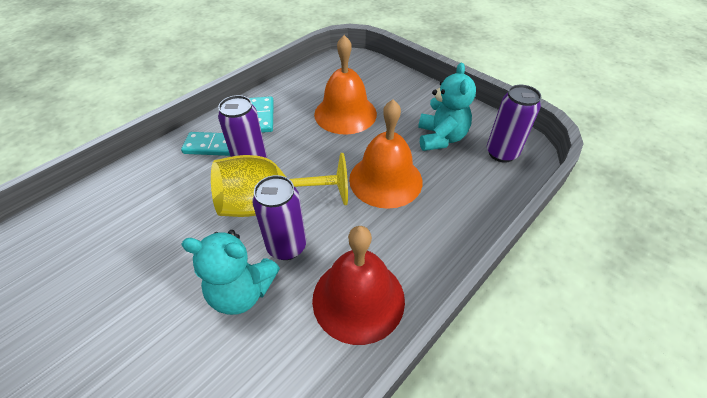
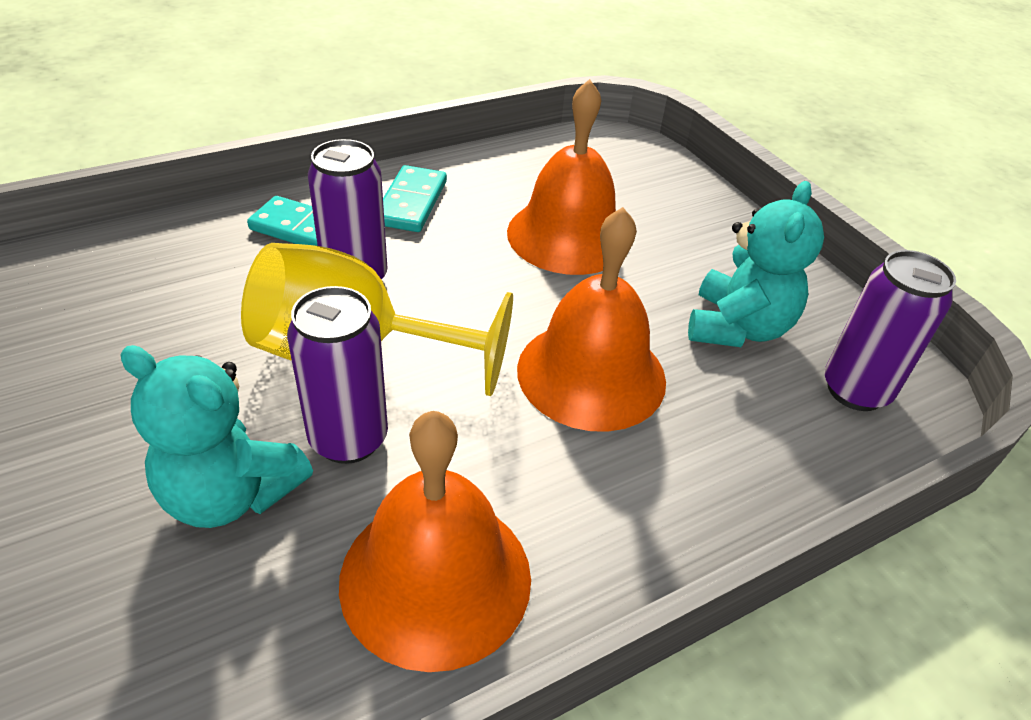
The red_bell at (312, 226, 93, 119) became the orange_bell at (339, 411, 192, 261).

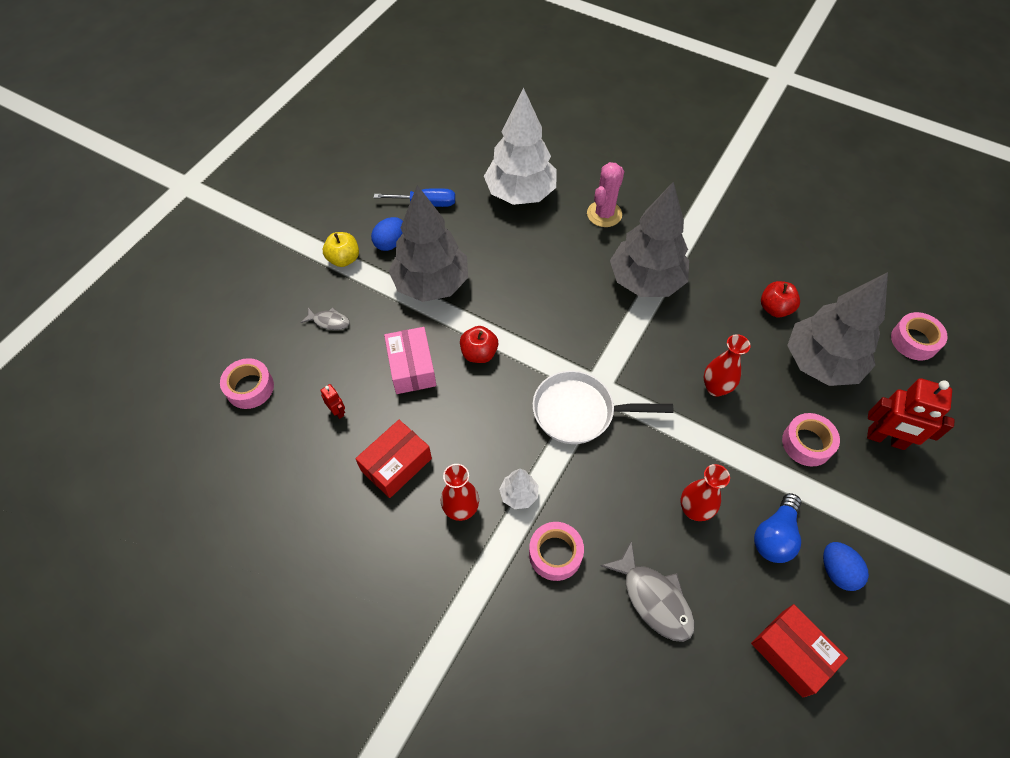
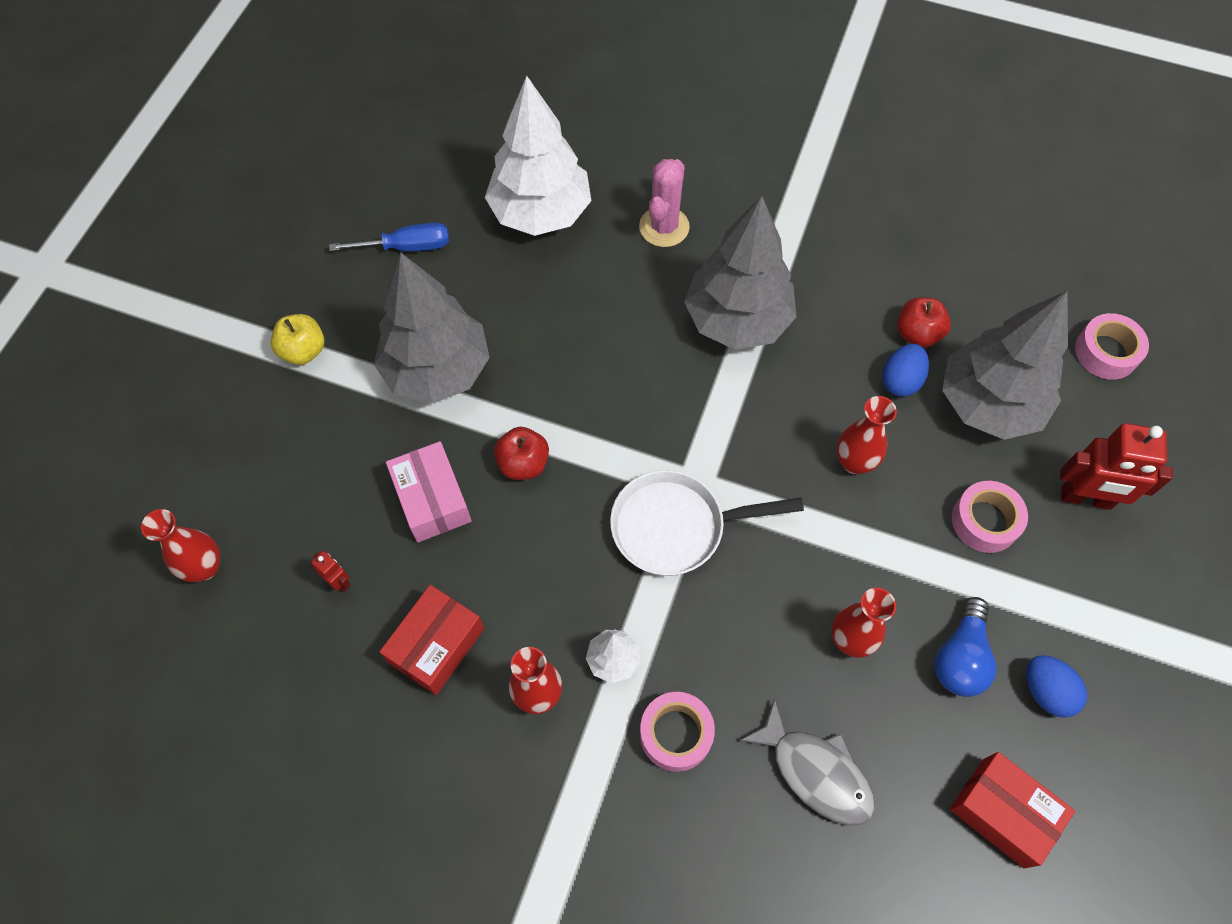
The blue_egg moved from (371, 217, 32, 34) to (882, 344, 47, 53). The grey_fish at (301, 307, 49, 23) disappeared. The pink_tape at (220, 358, 54, 51) was replaced by the red_vase at (141, 509, 79, 73).

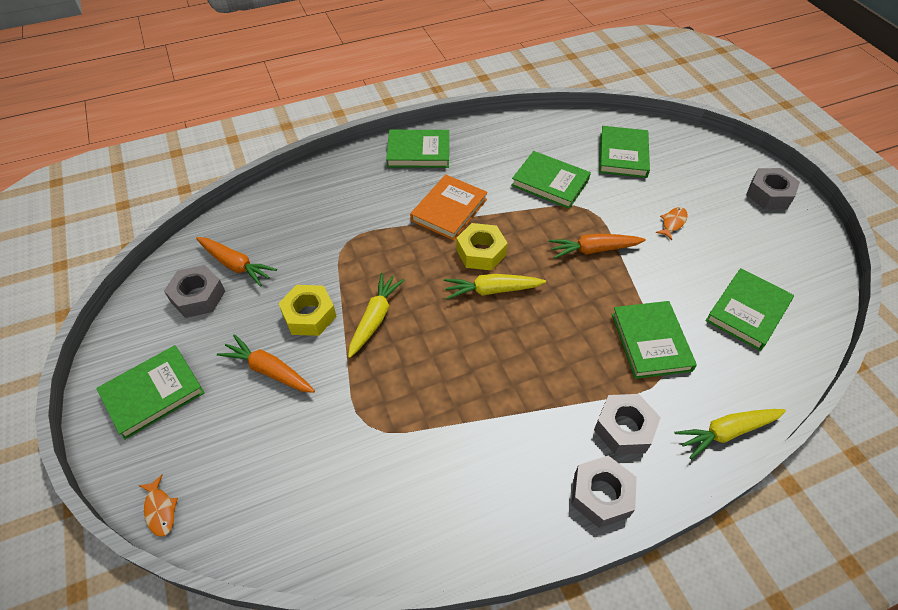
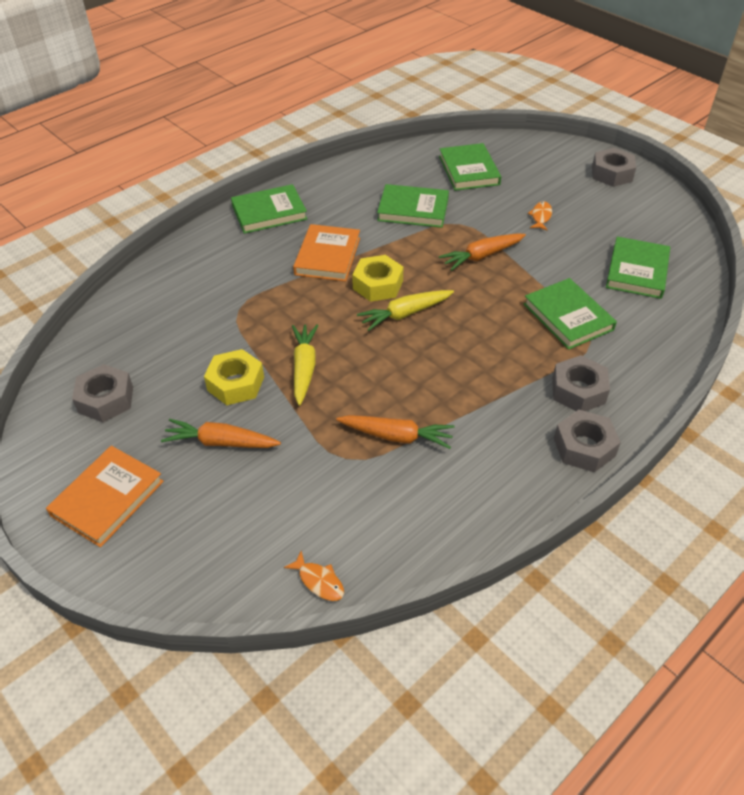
The orange_carrot moved from (196, 237, 81, 50) to (336, 415, 119, 34). The green_book at (96, 345, 109, 95) became the orange_book at (46, 446, 118, 101). The yellow_carrot at (675, 409, 111, 50) disappeared. The orange_fish moved from (138, 475, 40, 62) to (284, 551, 60, 50).

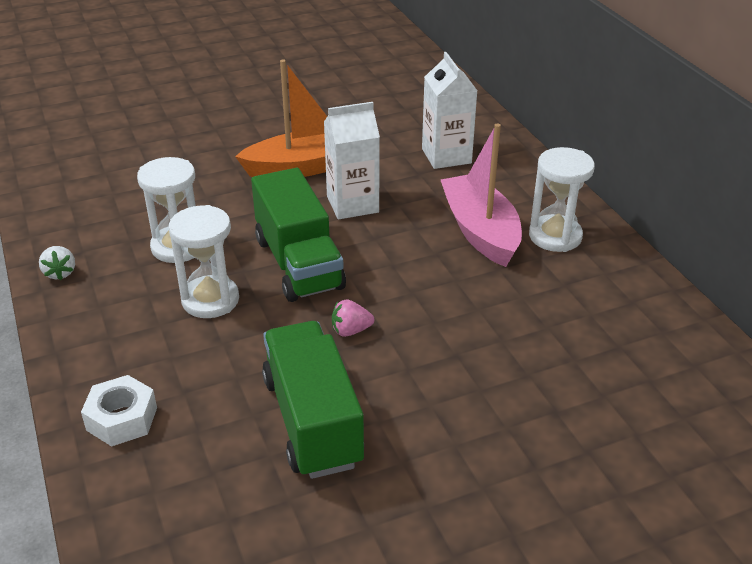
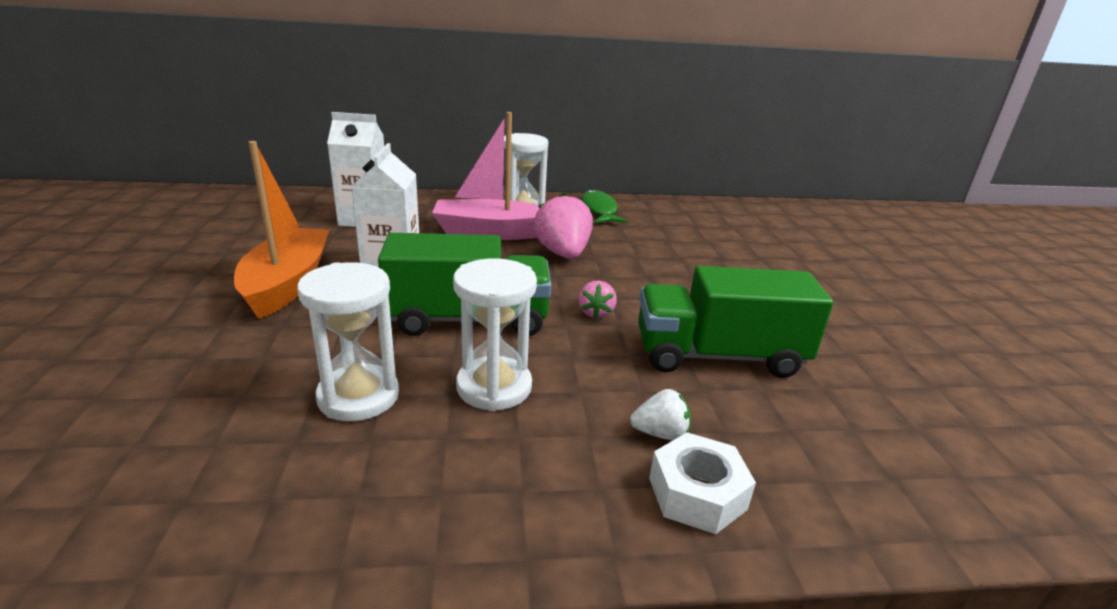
The white_strawberry moved from (39, 246, 36, 34) to (630, 389, 61, 51). The green_fish at (582, 189, 45, 34) appeared. The pink_strawberry at (534, 193, 59, 66) appeared.

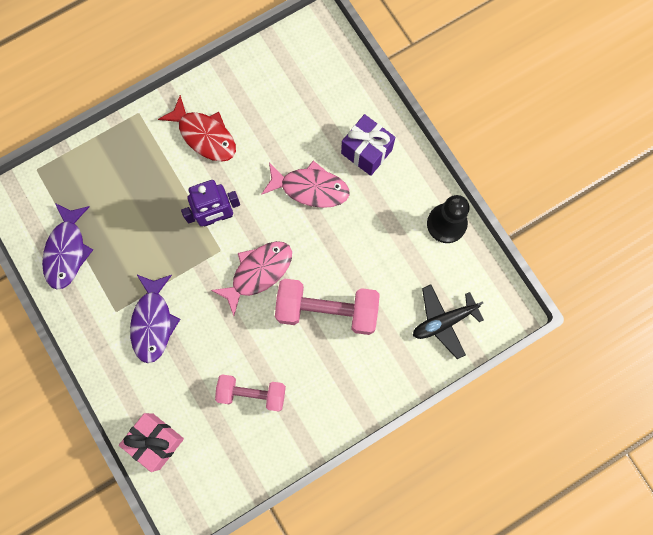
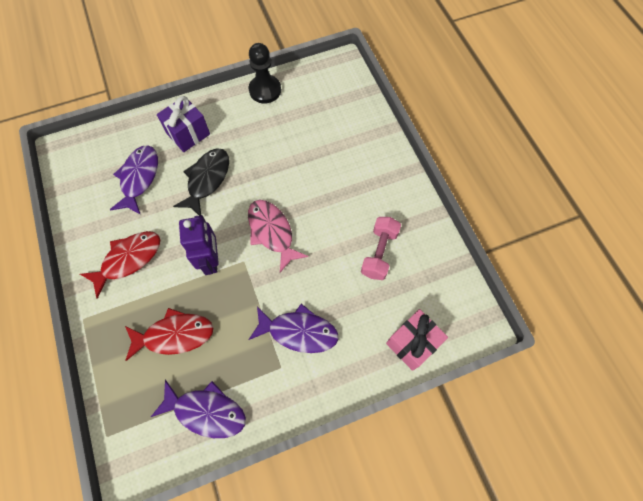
The pink_fish at (261, 161, 89, 47) became the black_fish at (173, 148, 56, 67). The pink_dumbbell at (275, 279, 105, 56) disappeared. The black_plane at (413, 284, 71, 75) disappeared. The purple_fish at (110, 145, 48, 70) appeared. The red_fish at (125, 308, 88, 53) appeared.

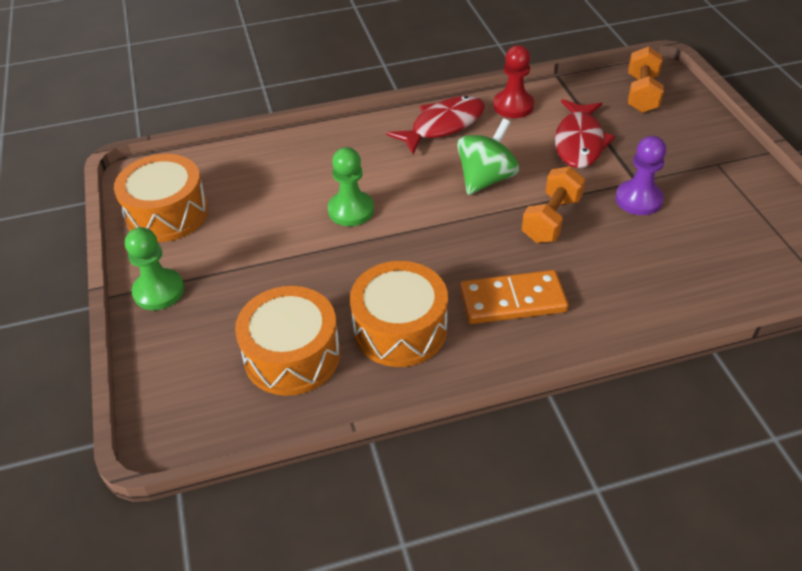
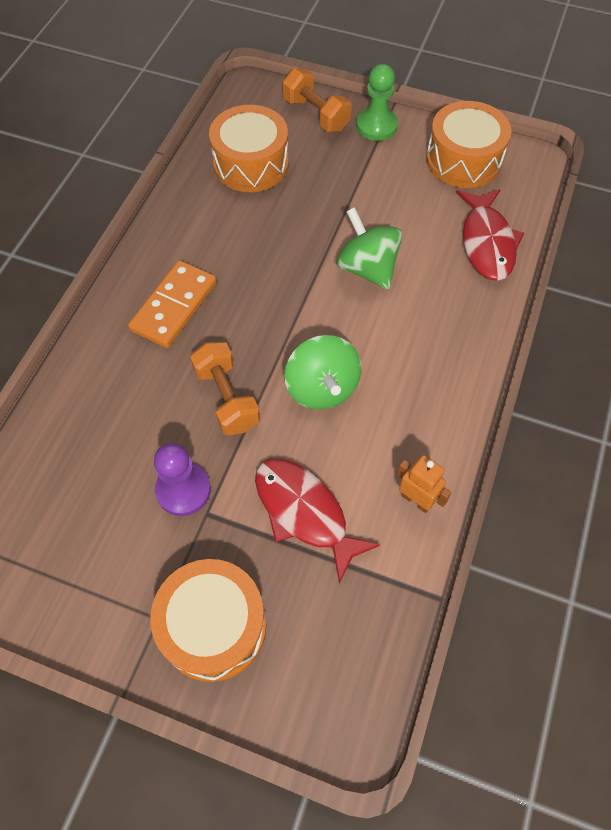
The red_pawn at (493, 45, 41, 73) was replaced by the orange_robot at (397, 455, 55, 58). The orange_dumbbell moved from (628, 46, 36, 67) to (283, 68, 69, 64). The red_fish moved from (386, 96, 98, 58) to (457, 189, 67, 92). The green_pawn at (328, 147, 46, 79) was replaced by the green_spinning_top at (337, 207, 66, 83). The orange_drum moved from (350, 261, 98, 106) to (150, 559, 116, 123).

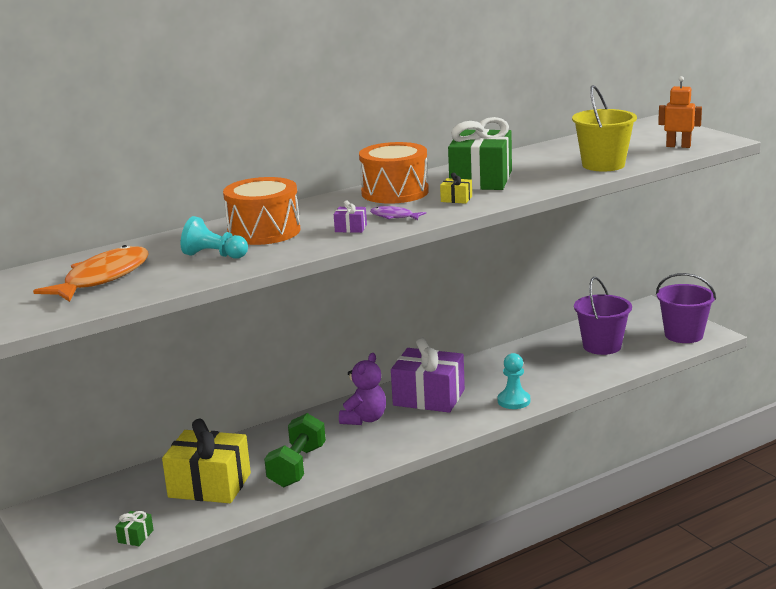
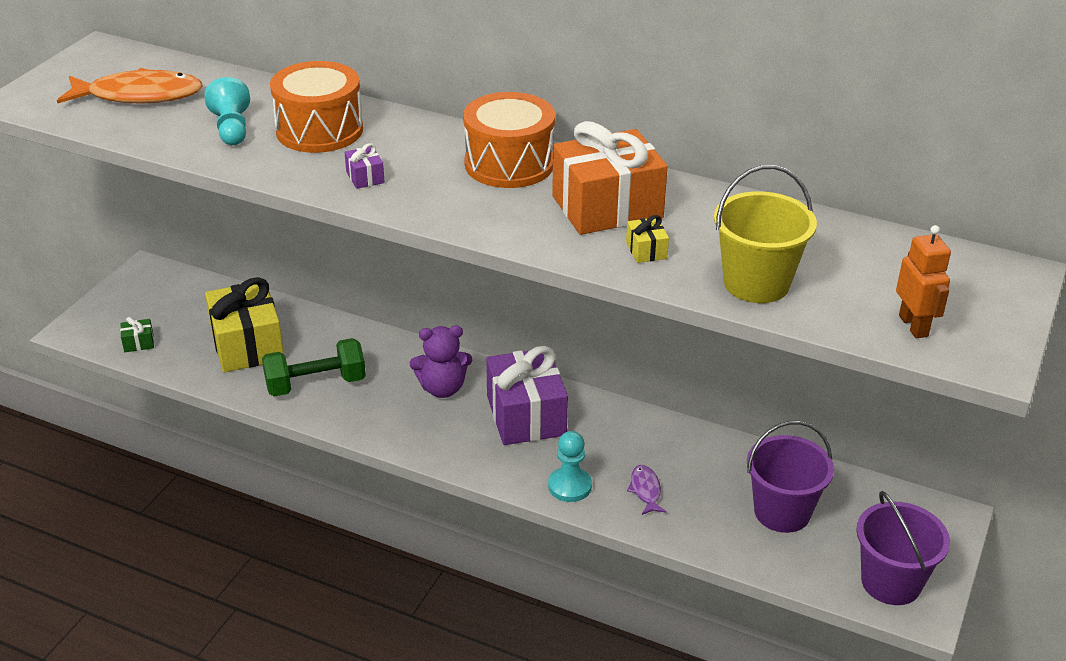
The green_gift at (448, 117, 64, 73) became the orange_gift at (552, 121, 116, 114). The yellow_gift moved from (440, 173, 32, 31) to (626, 215, 43, 48). The purple_fish moved from (370, 206, 56, 14) to (627, 465, 40, 50).

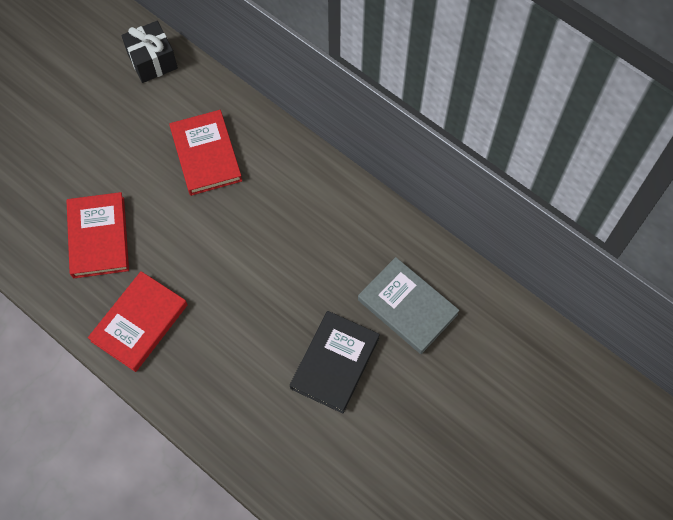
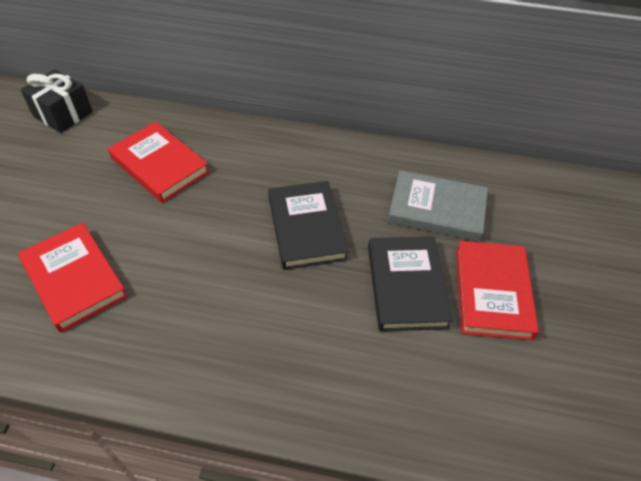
The red_book moved from (88, 271, 100, 101) to (456, 241, 83, 99). The black_book at (268, 181, 81, 89) appeared.

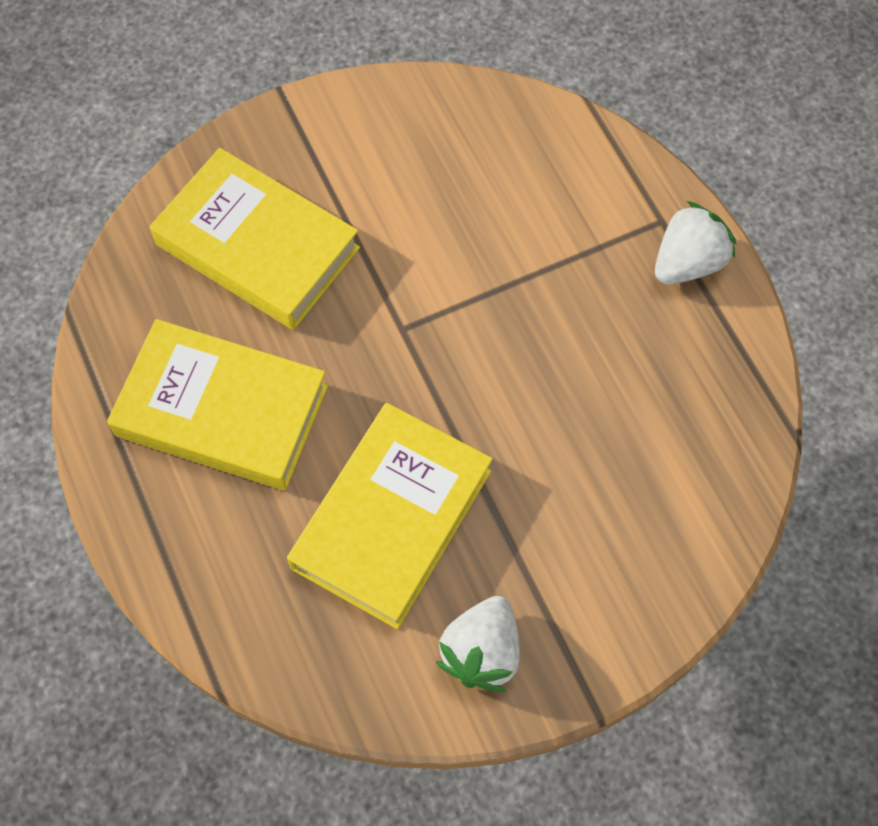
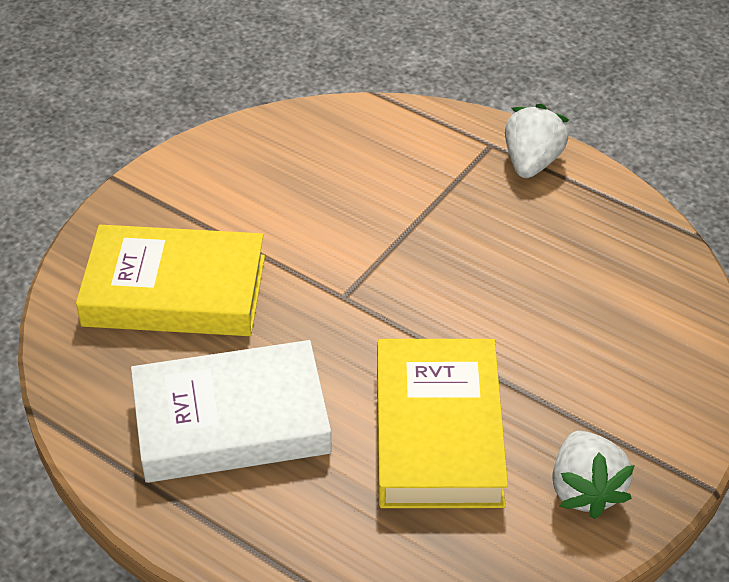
The yellow_book at (107, 319, 221, 171) became the white_book at (131, 340, 201, 143).

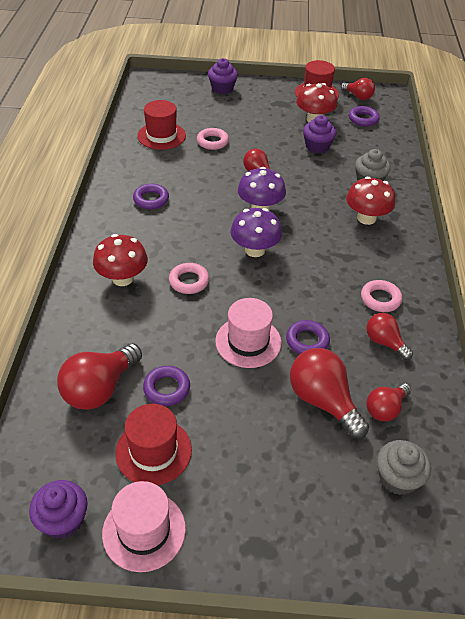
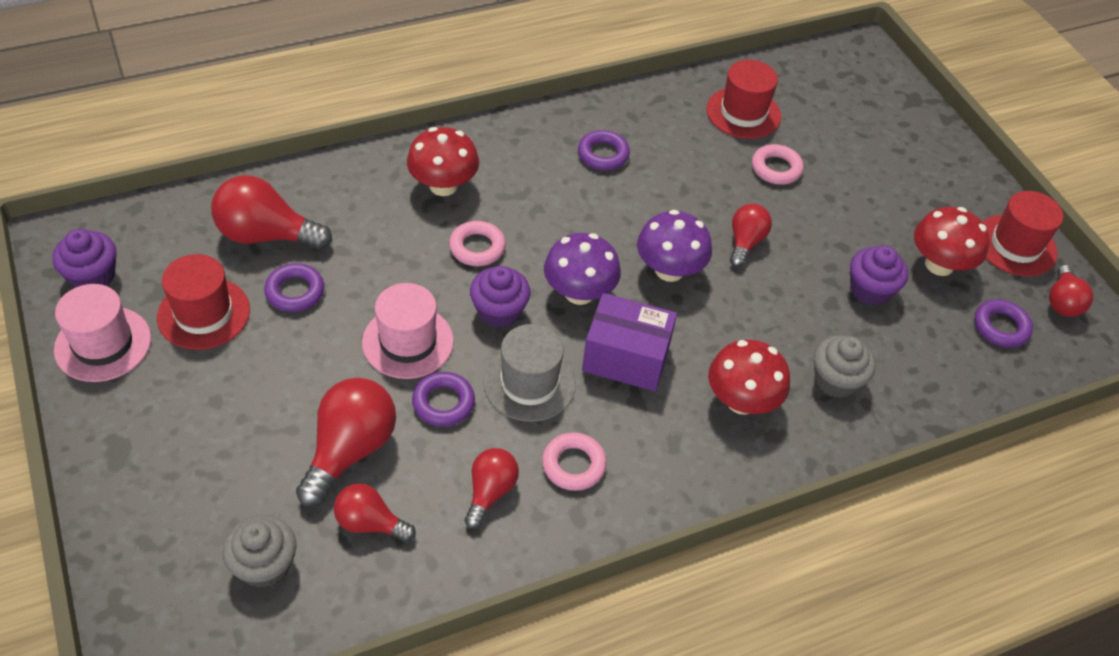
The purple_cupcake moved from (208, 58, 30, 36) to (470, 266, 61, 62). The purple_box at (582, 293, 95, 98) appeared. The grey_hat at (483, 324, 93, 98) appeared.

